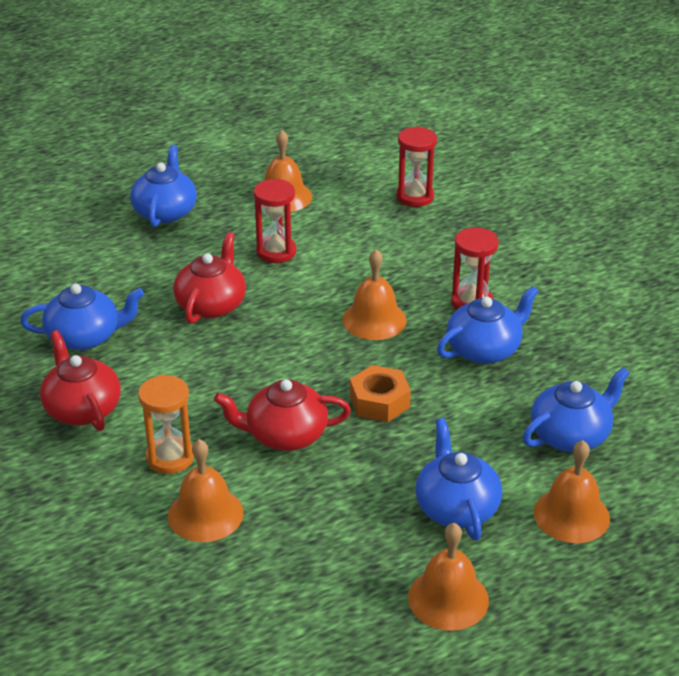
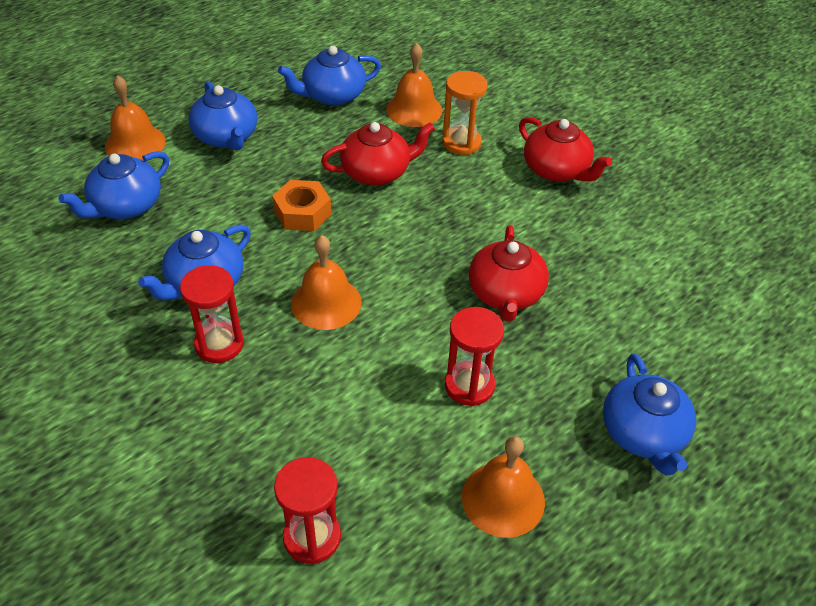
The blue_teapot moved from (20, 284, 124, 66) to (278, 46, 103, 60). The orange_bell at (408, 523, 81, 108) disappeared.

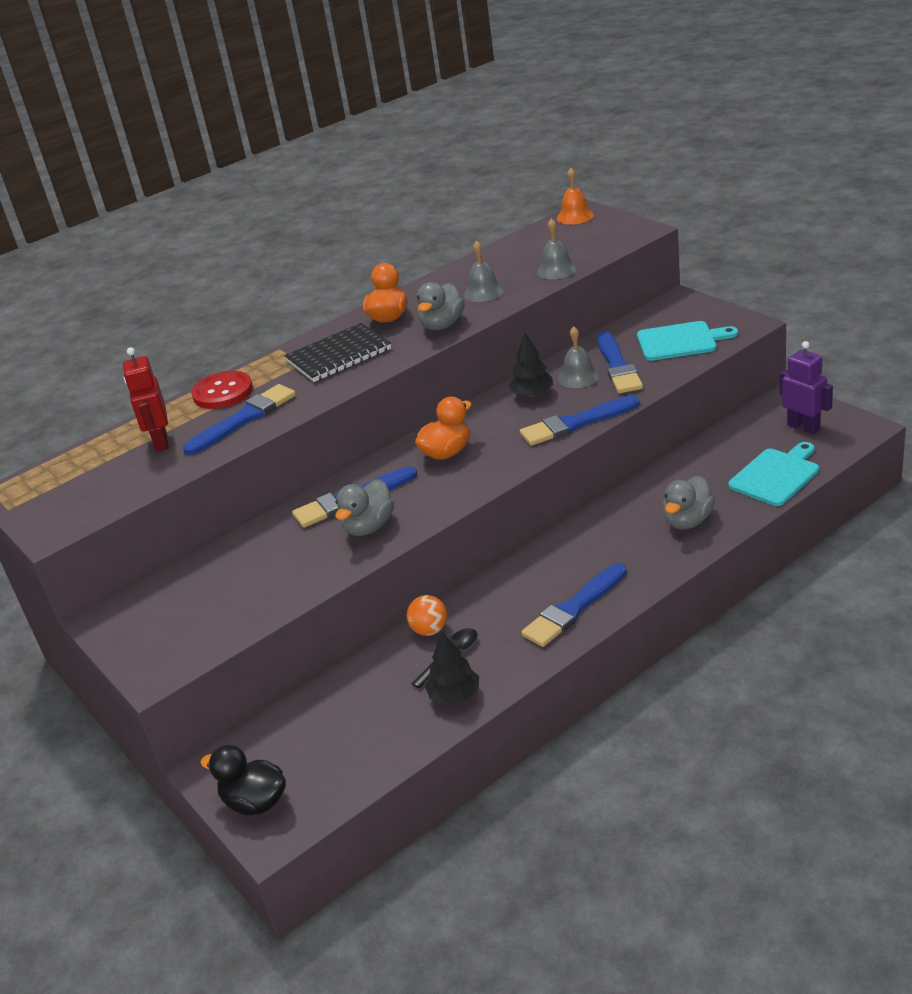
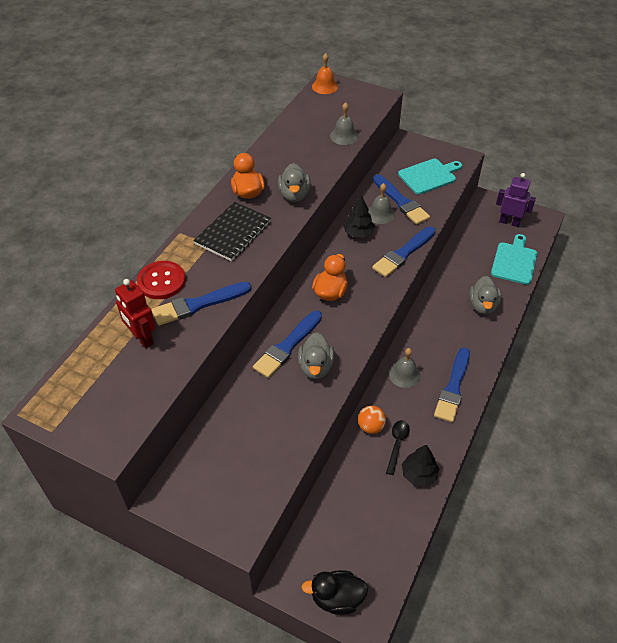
The grey_bell moved from (464, 240, 40, 62) to (389, 348, 32, 40). The blue_brush at (183, 384, 113, 71) turned 135 degrees counterclockwise.

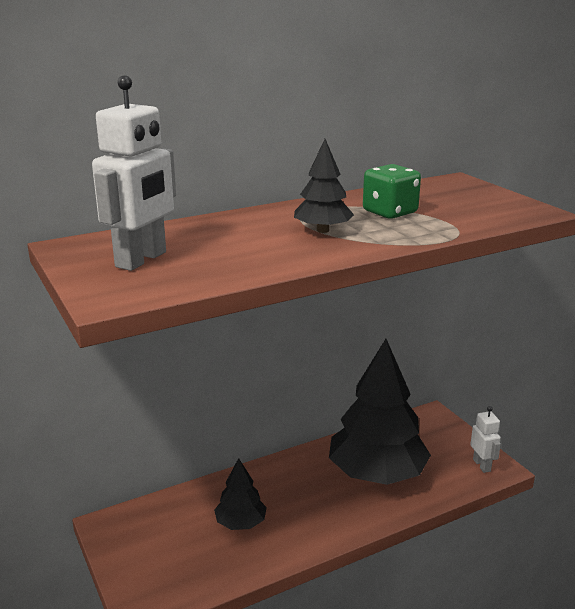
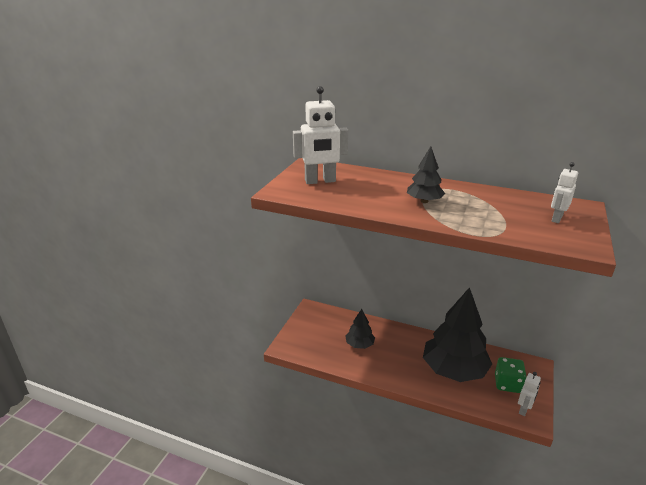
The green_dice moved from (363, 164, 58, 55) to (495, 357, 32, 36). The white_robot at (551, 162, 27, 61) appeared.

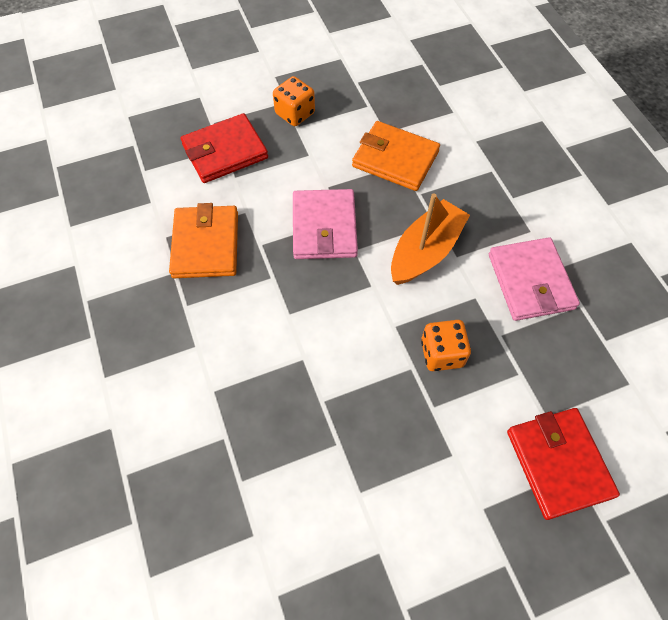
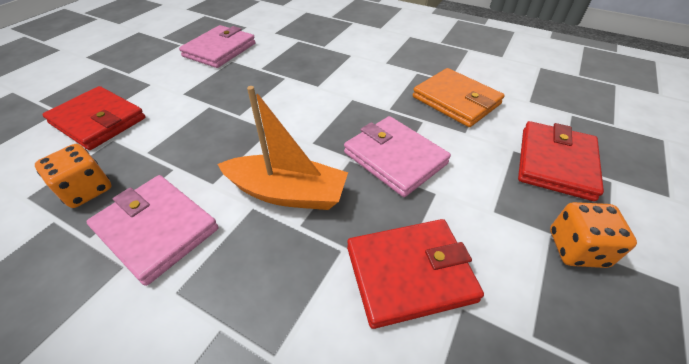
The orange_wallet at (352, 121, 88, 70) became the red_wallet at (347, 219, 137, 110). The orange_boat at (391, 193, 79, 92) turned 75 degrees counterclockwise. The orange_dice moved from (421, 320, 50, 51) to (35, 144, 77, 64). The pink_wallet at (179, 25, 77, 43) appeared.

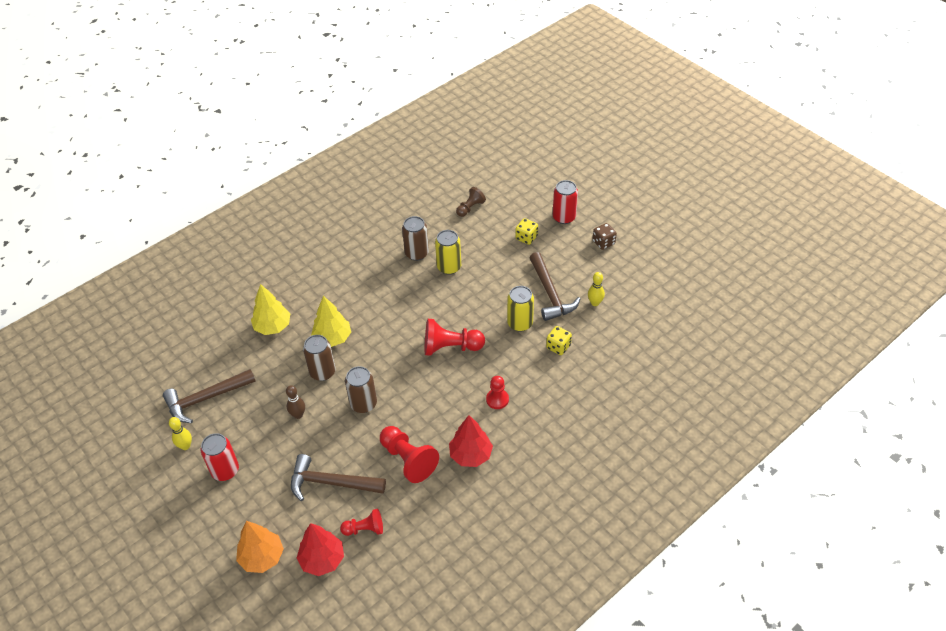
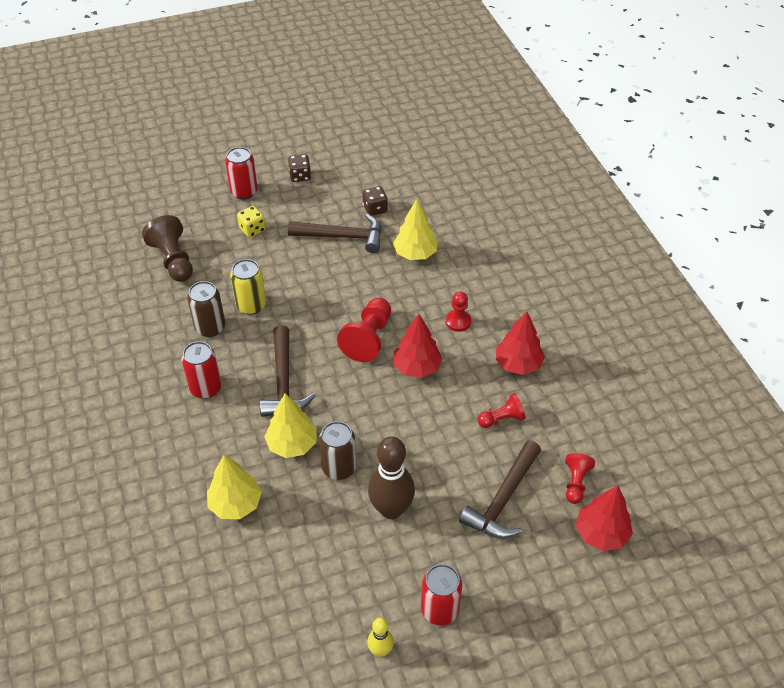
The brown_pawn at (456, 187, 30, 30) changed to 1.67 times the size. The yellow_bowling_pin at (588, 272, 17, 34) was replaced by the brown_dice at (362, 186, 26, 30). The yellow_can at (507, 286, 27, 46) disappeared. The yellow_dice at (546, 326, 26, 29) was replaced by the yellow_tree at (393, 199, 45, 61). The brown_can at (345, 366, 32, 47) disappeared. The brown_hammer moved from (163, 369, 93, 54) to (260, 325, 55, 92). The brown_bowling_pin at (286, 385, 19, 34) changed to 1.94 times the size. The red_pawn at (380, 426, 59, 57) changed to 0.60 times the size. The orange_tree at (236, 521, 48, 52) disappeared. The red_tree at (394, 314, 48, 64) appeared. The red_can at (181, 341, 41, 58) appeared.

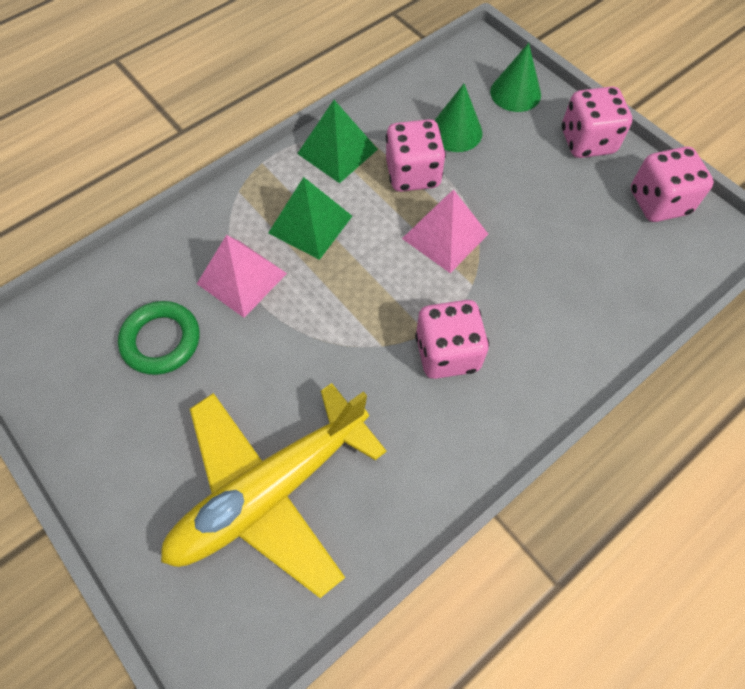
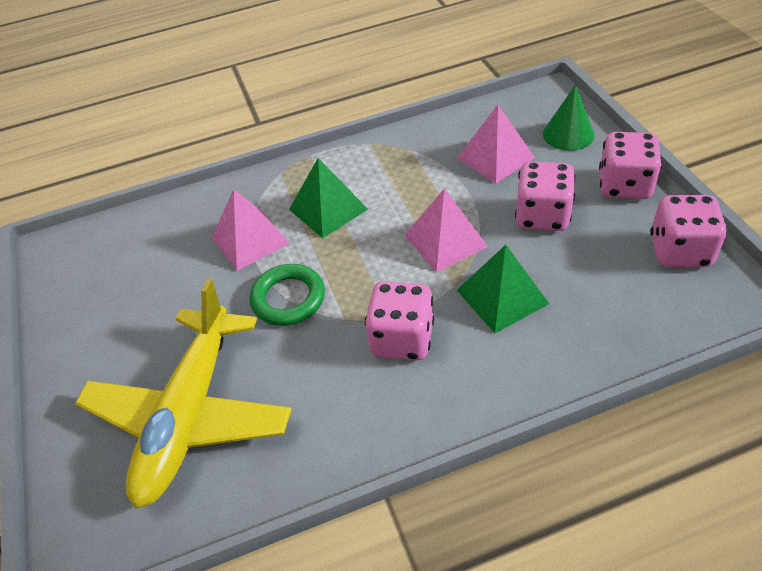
The green_cone at (434, 84, 49, 68) was replaced by the pink_pyramid at (457, 105, 78, 79). The green_pyramid moved from (297, 100, 81, 83) to (457, 245, 92, 88). The pink_dice moved from (386, 119, 60, 73) to (515, 161, 60, 70). The green_ring moved from (118, 301, 82, 74) to (249, 264, 76, 62). The yellow_plane at (161, 383, 226, 215) turned 60 degrees counterclockwise.

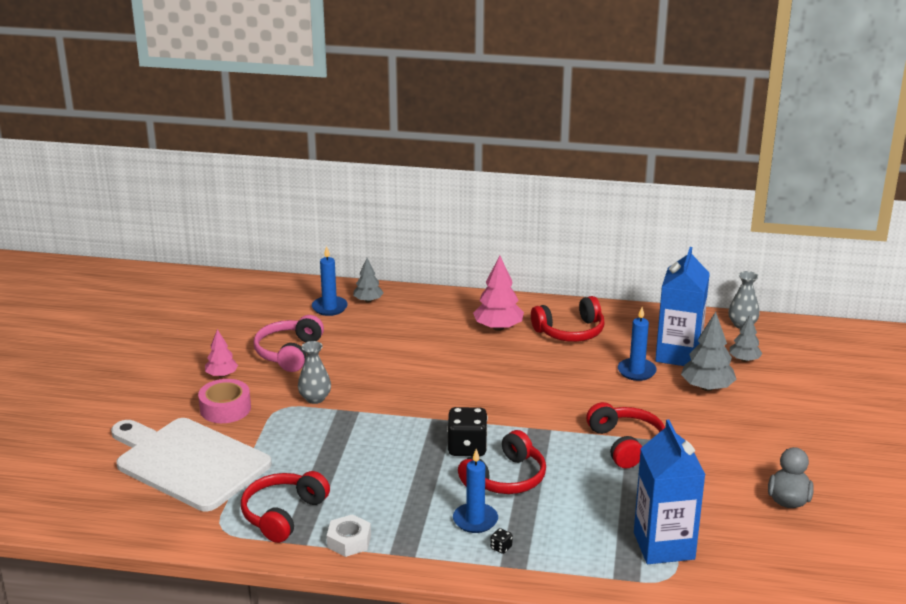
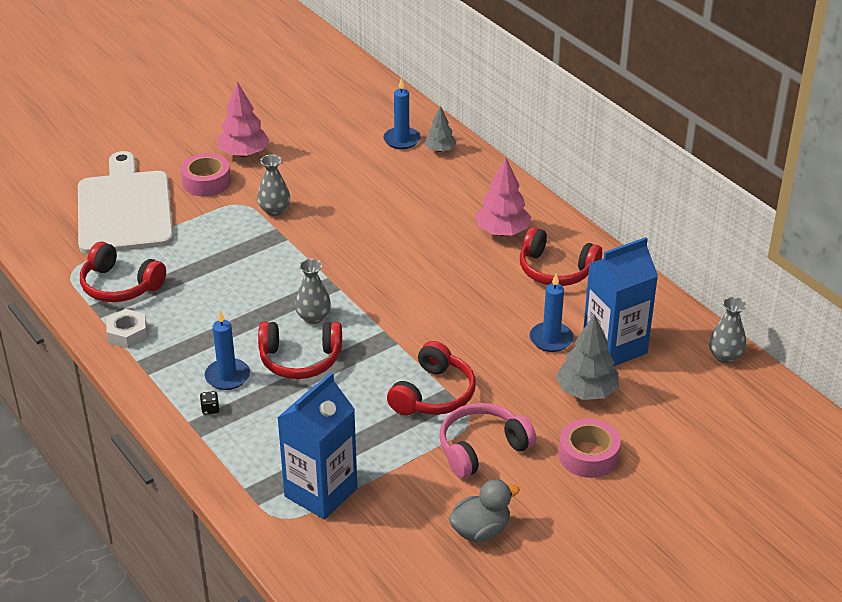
The pink_headphones moved from (254, 315, 70, 57) to (439, 403, 97, 75). The grey_tree at (729, 315, 33, 47) disappeared. The pink_tree at (205, 329, 33, 48) changed to 1.61 times the size. The black_dice at (447, 407, 41, 49) was replaced by the grey_vase at (295, 259, 36, 65). The red_headphones at (241, 471, 89, 72) turned 135 degrees counterclockwise. The pink_tape at (559, 419, 62, 59) appeared.

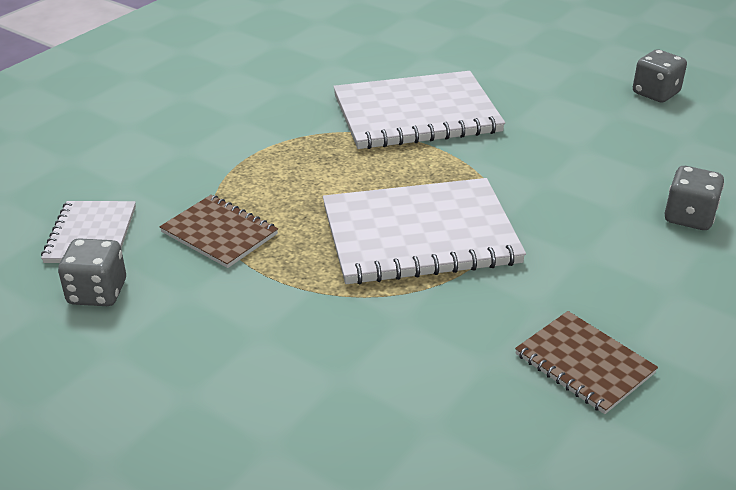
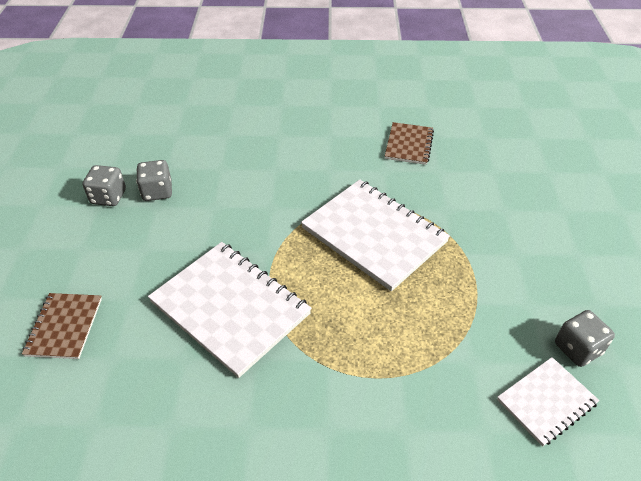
The grey_dice moved from (664, 166, 60, 64) to (136, 160, 36, 41). The brown_notebook moved from (159, 195, 119, 73) to (22, 293, 80, 66).

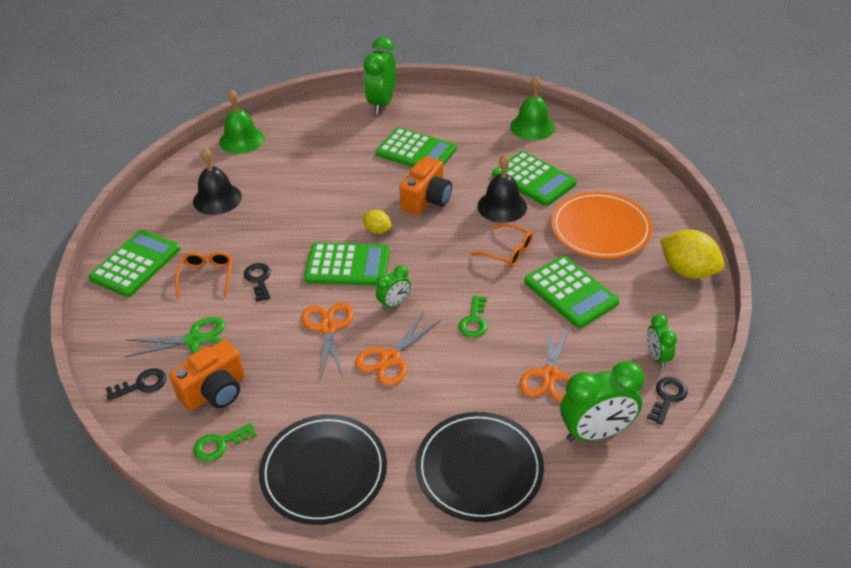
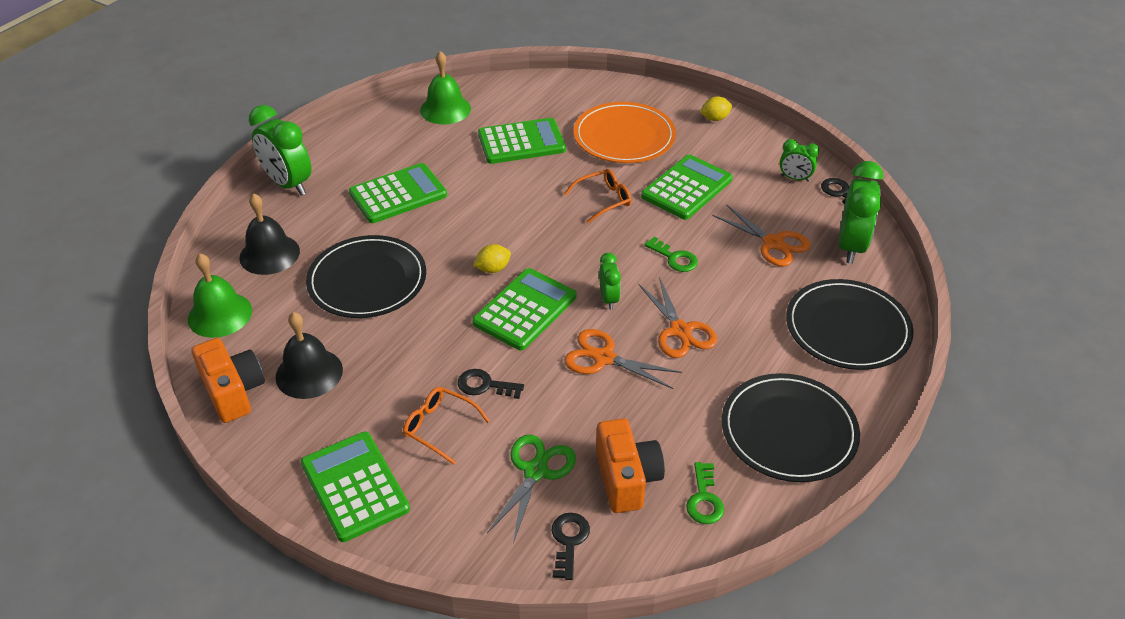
The black_bell moved from (477, 154, 50, 69) to (239, 193, 61, 82). The orange_camera moved from (400, 156, 52, 59) to (192, 338, 73, 85). The yellow_lemon at (660, 229, 65, 50) changed to 0.53 times the size. The green_calculator at (524, 256, 95, 72) turned 45 degrees counterclockwise. The black_plate at (306, 235, 120, 83) appeared.

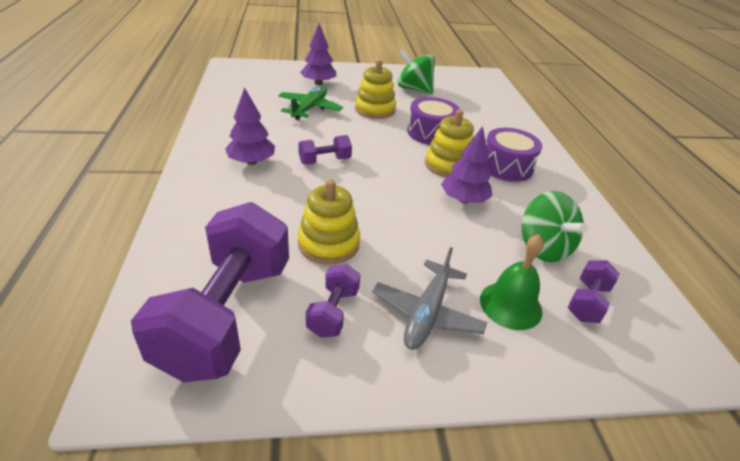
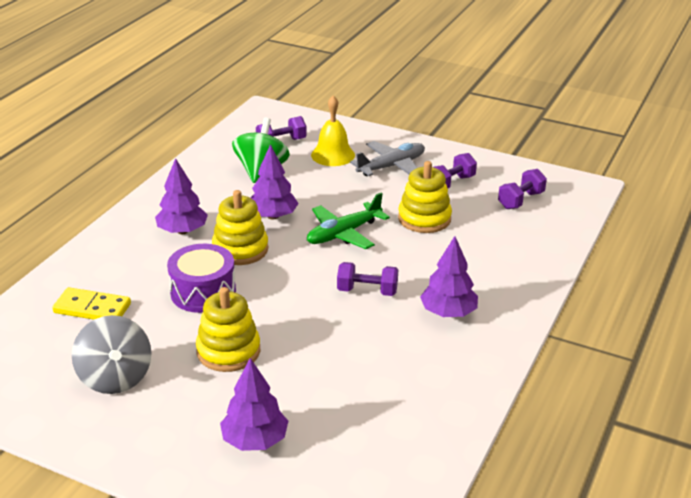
The green_spinning_top at (398, 49, 37, 45) became the grey_spinning_top at (72, 315, 80, 79). The green_plane moved from (278, 86, 65, 34) to (307, 193, 83, 56). The purple_drum at (486, 128, 56, 54) was replaced by the purple_tree at (155, 158, 53, 76). The purple_dumbbell at (131, 202, 158, 180) changed to 0.44 times the size. The green_bell at (480, 235, 64, 95) became the yellow_bell at (311, 95, 44, 71). The yellow_domino at (52, 287, 79, 33) appeared.

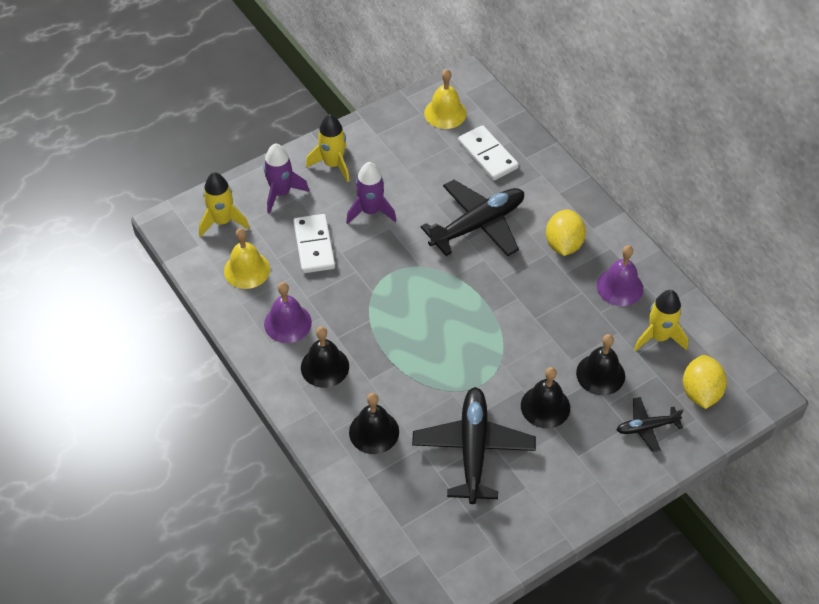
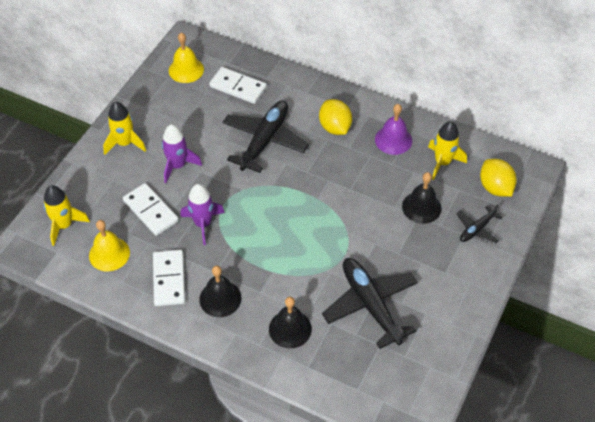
The purple_rocket moved from (263, 143, 46, 71) to (181, 184, 44, 61). The purple_bell at (264, 282, 48, 61) was replaced by the white_domino at (153, 250, 32, 56). The black_bell at (521, 367, 49, 61) disappeared.

